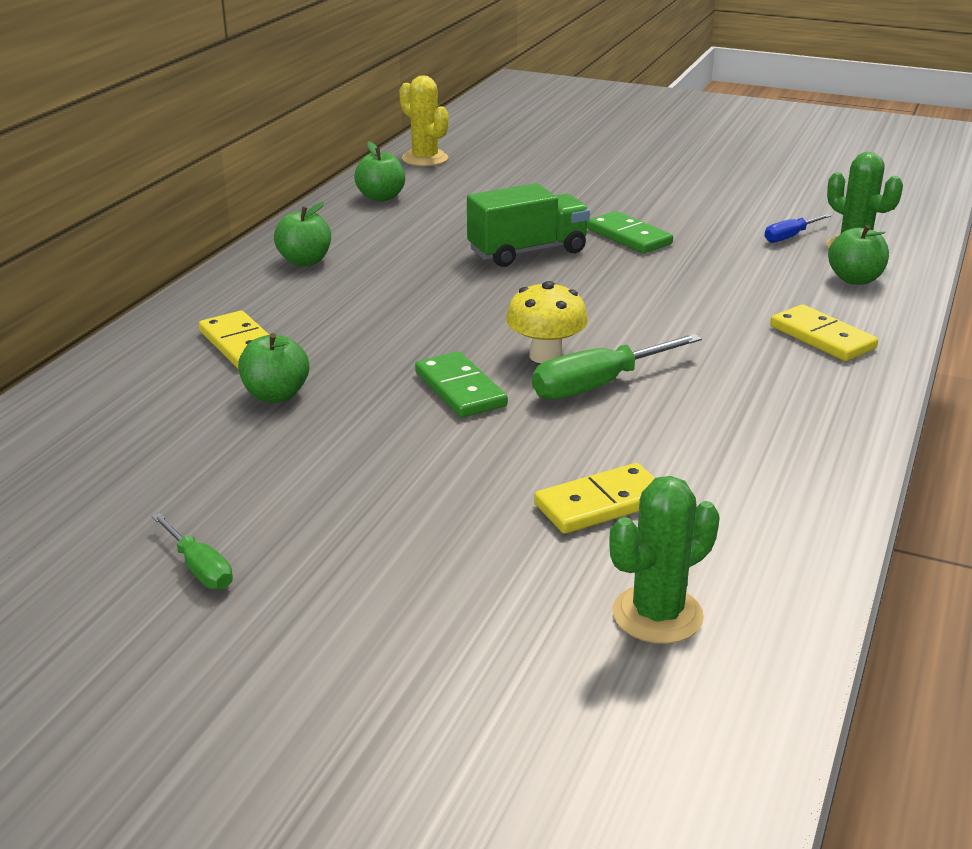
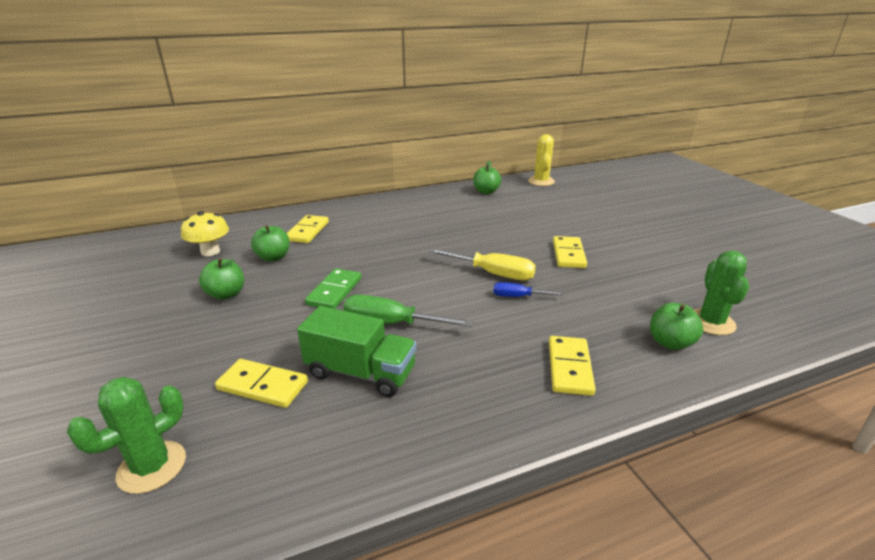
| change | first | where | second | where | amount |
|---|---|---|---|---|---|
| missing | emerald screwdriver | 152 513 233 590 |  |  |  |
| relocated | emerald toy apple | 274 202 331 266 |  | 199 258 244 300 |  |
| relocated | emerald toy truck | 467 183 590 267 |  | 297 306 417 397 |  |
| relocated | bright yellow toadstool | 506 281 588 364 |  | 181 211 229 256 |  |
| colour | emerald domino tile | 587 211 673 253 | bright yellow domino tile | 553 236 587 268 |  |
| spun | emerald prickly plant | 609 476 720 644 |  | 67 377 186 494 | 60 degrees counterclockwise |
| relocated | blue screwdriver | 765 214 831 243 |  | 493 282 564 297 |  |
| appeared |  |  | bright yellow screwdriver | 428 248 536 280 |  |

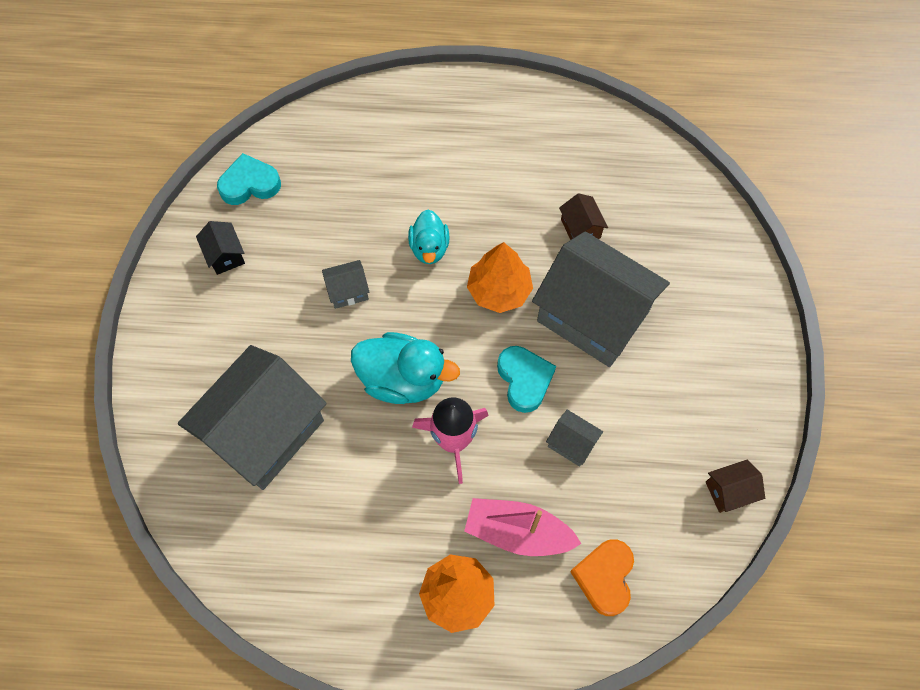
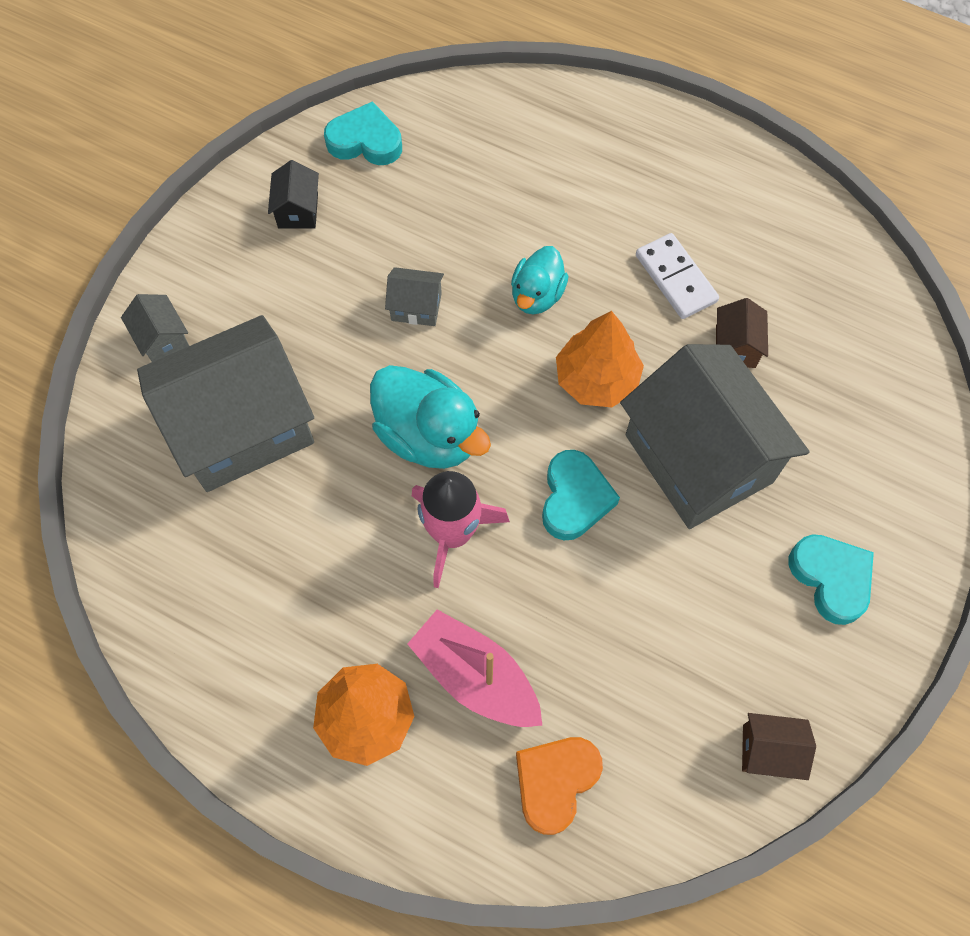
| change | first | where | second | where | amount |
|---|---|---|---|---|---|
| relocated | gray house | 546 409 603 467 |  | 121 294 189 362 |  |
| appeared |  |  | pure white domino tile | 636 233 719 319 |  |
| appeared |  |  | teal heart | 789 534 874 625 |  |

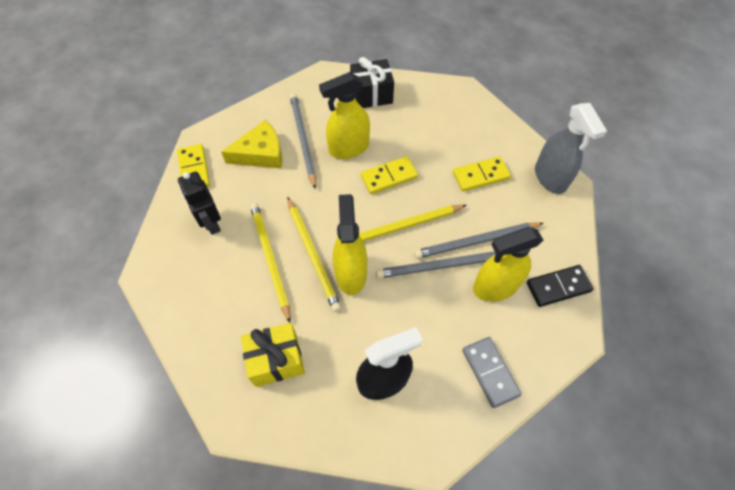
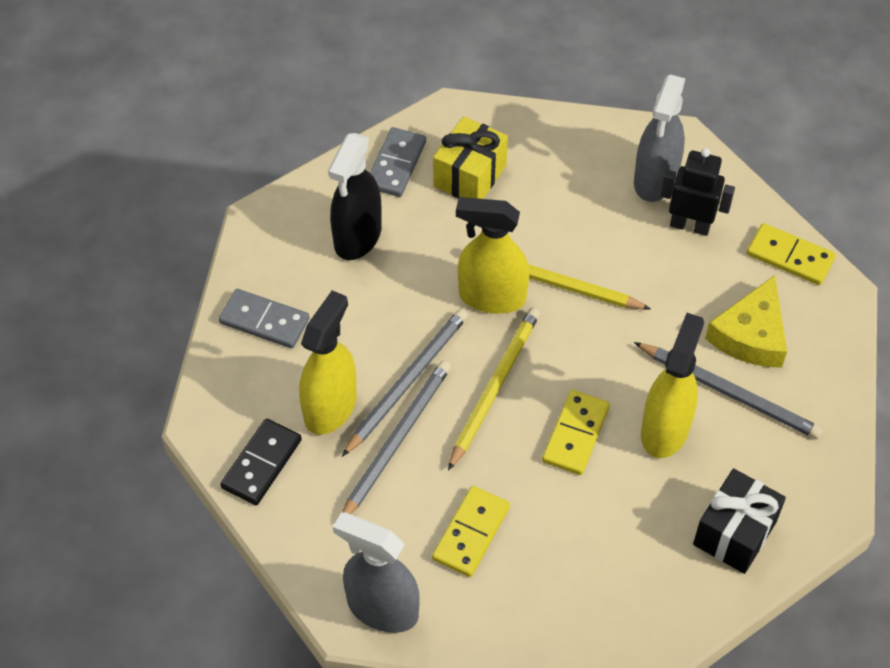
| change | first | where | second | where | amount |
|---|---|---|---|---|---|
| missing | bright yellow lead pencil | 250 203 291 323 |  |  |  |
| spun | bright yellow sprayer | 333 194 367 295 |  | 456 197 529 314 | 150 degrees clockwise |
| appeared |  |  | gray domino tile | 370 127 426 197 |  |
| appeared |  |  | gray sprayer | 634 75 685 202 |  |

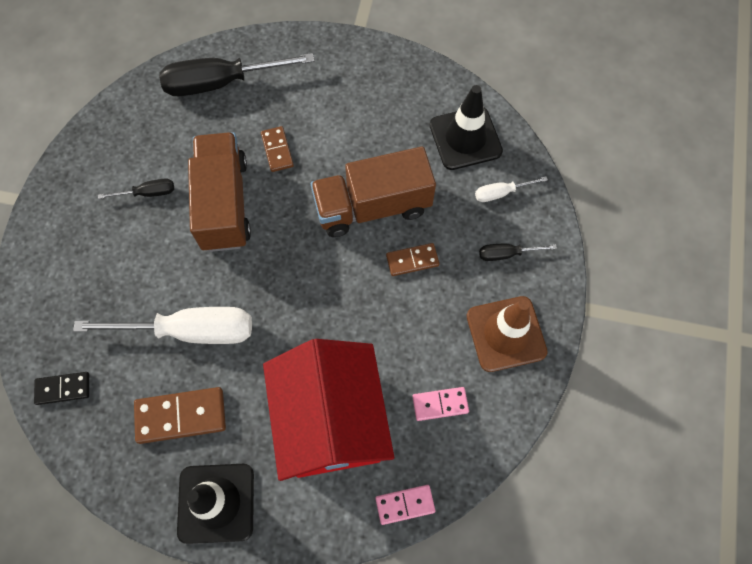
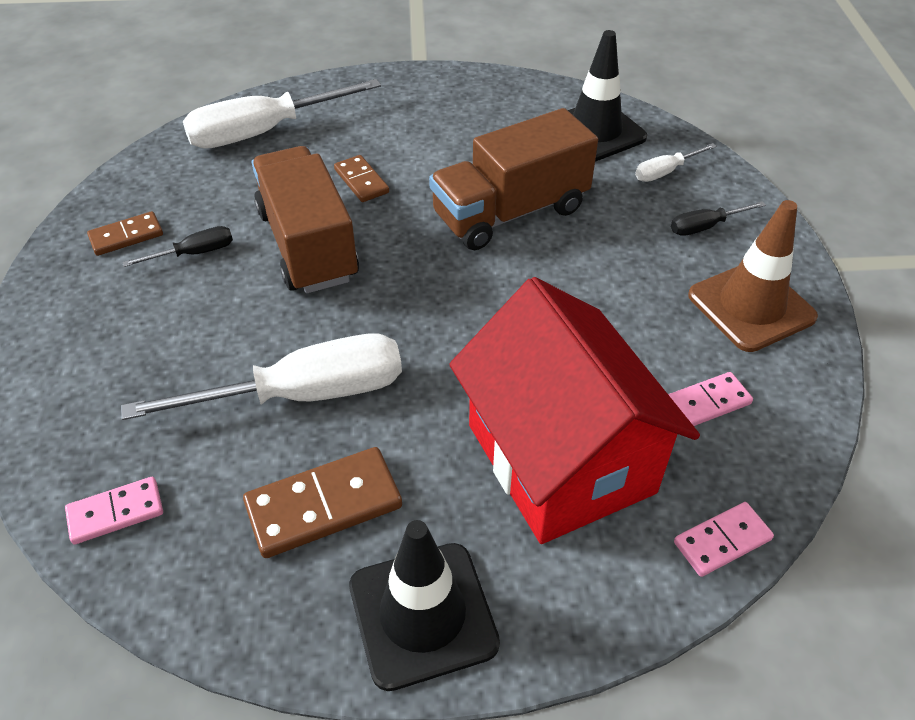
| change | first | where | second | where | amount |
|---|---|---|---|---|---|
| colour | black domino tile | 34 372 89 405 | pink domino tile | 65 477 163 545 |  |
| colour | black screwdriver | 159 53 314 96 | pure white screwdriver | 183 79 381 149 |  |
| relocated | brown domino tile | 386 243 439 276 |  | 87 211 163 256 |  |

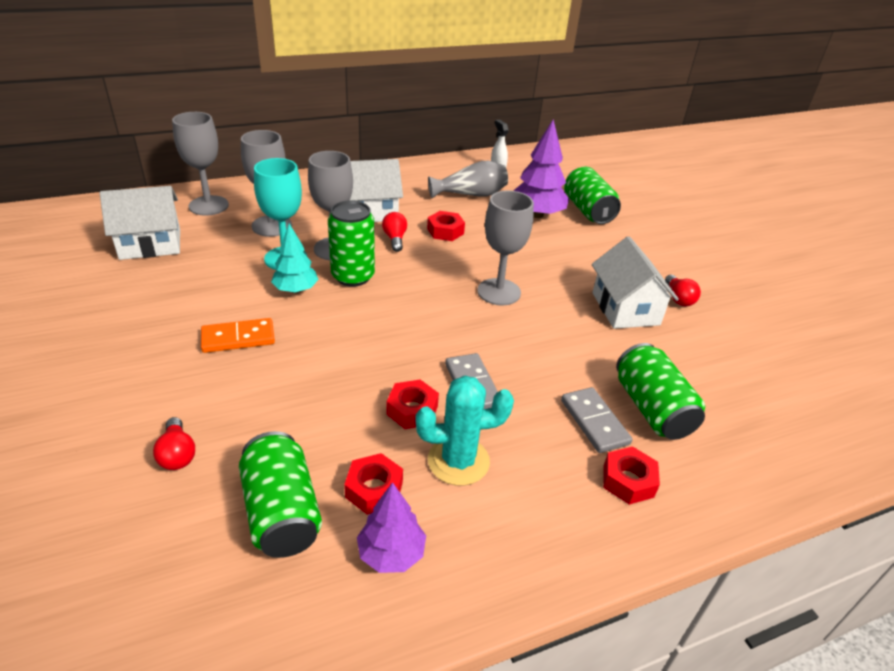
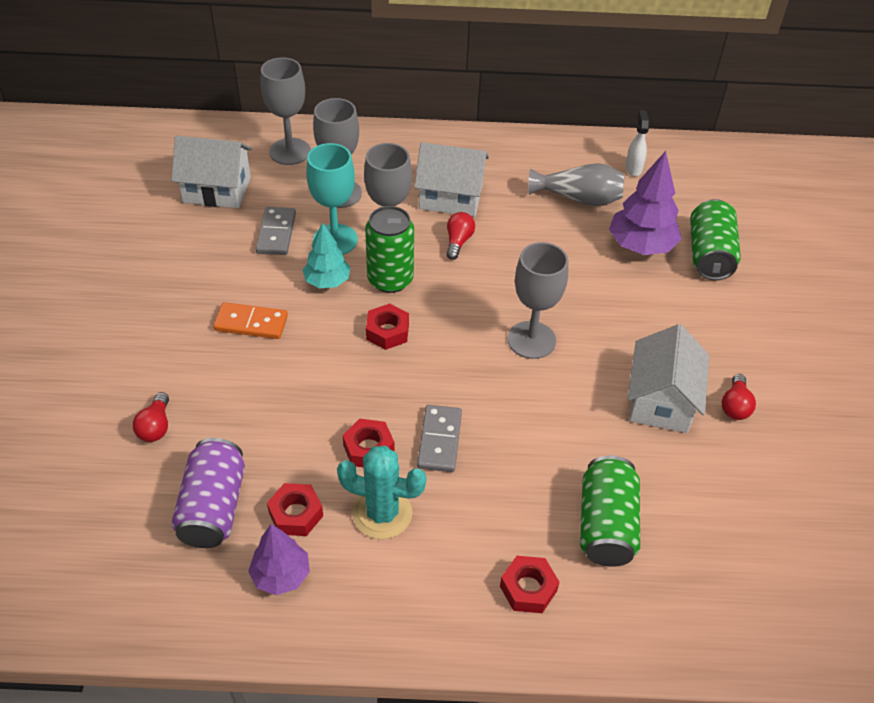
| change | first | where | second | where | amount |
|---|---|---|---|---|---|
| colour | emerald tin | 239 431 322 558 | royal purple tin | 171 438 245 548 |  |
| relocated | scarlet hex nut | 427 211 465 241 |  | 366 304 409 350 |  |
| relocated | gray domino tile | 561 387 632 453 |  | 256 207 296 255 |  |

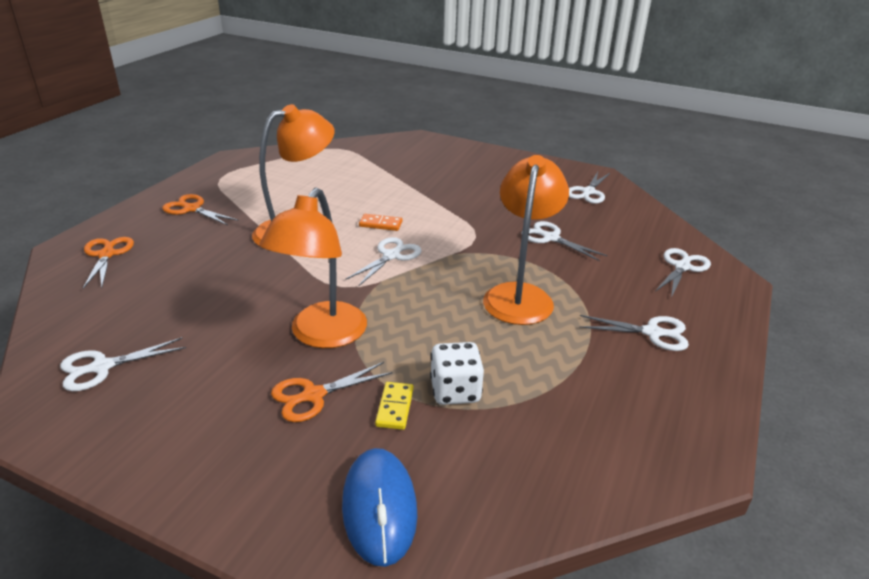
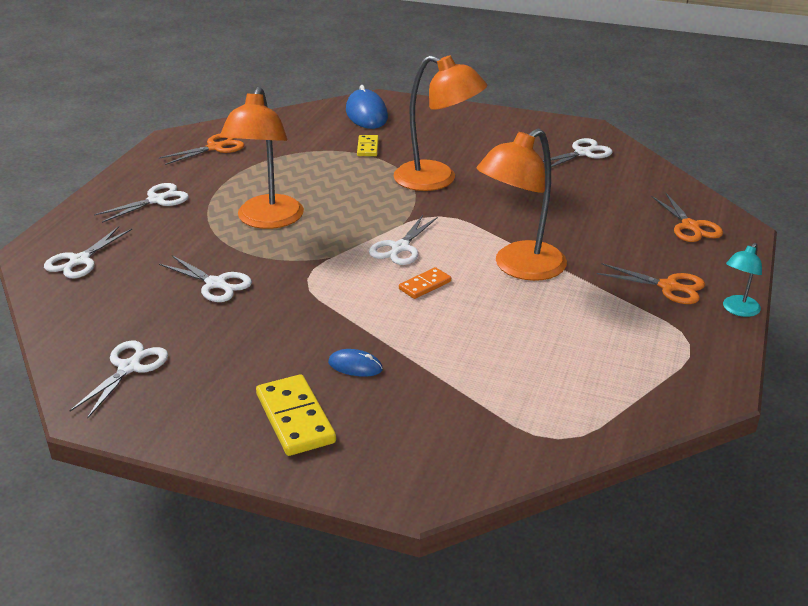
| change | first | where | second | where | amount |
|---|---|---|---|---|---|
| spun | bright orange reading lamp | 259 188 367 348 |  | 394 55 487 191 | 105 degrees clockwise |
| relocated | bright orange pair of scissors | 271 362 393 422 |  | 159 133 244 165 |  |
| spun | bright orange domino tile | 359 214 403 231 |  | 399 267 451 299 | 45 degrees counterclockwise |
| missing | pure white dice | 430 342 484 405 |  |  |  |
| spun | pure white pair of scissors | 579 315 689 351 |  | 94 183 189 223 | 135 degrees clockwise |
| appeared |  |  | bright yellow domino tile | 256 374 336 456 |  |
| appeared |  |  | blue mouse | 328 349 383 377 |  |
| appeared |  |  | teal reading lamp | 723 243 762 317 |  |

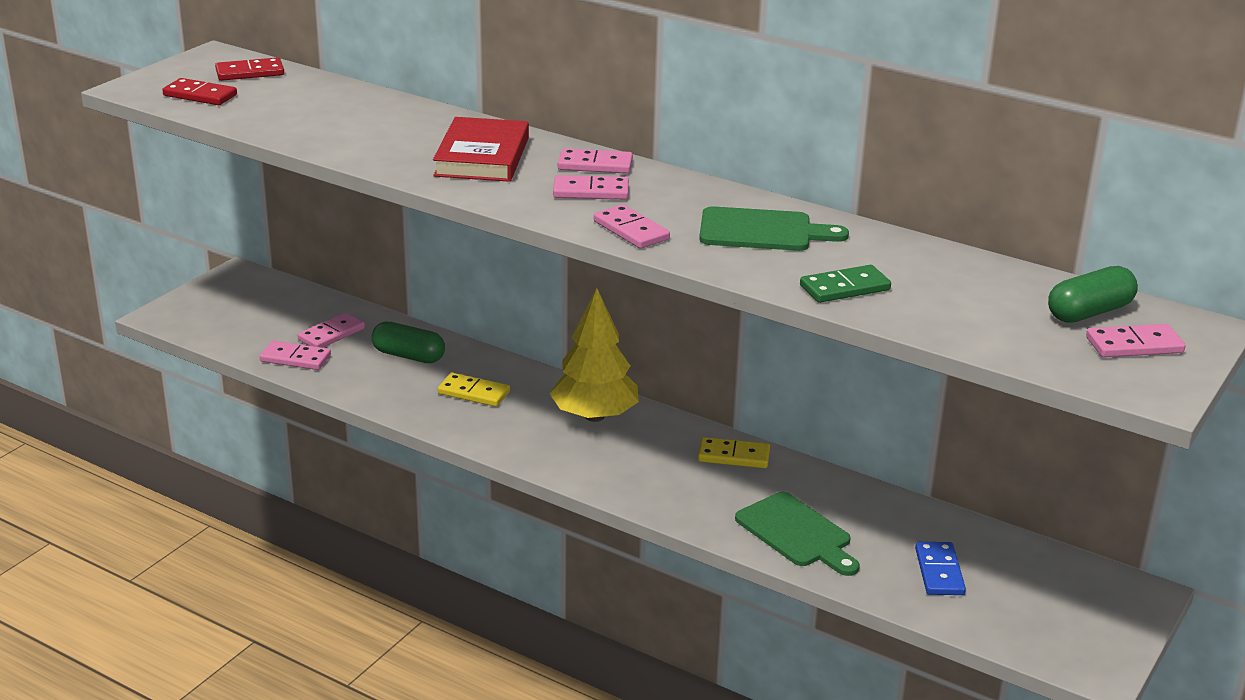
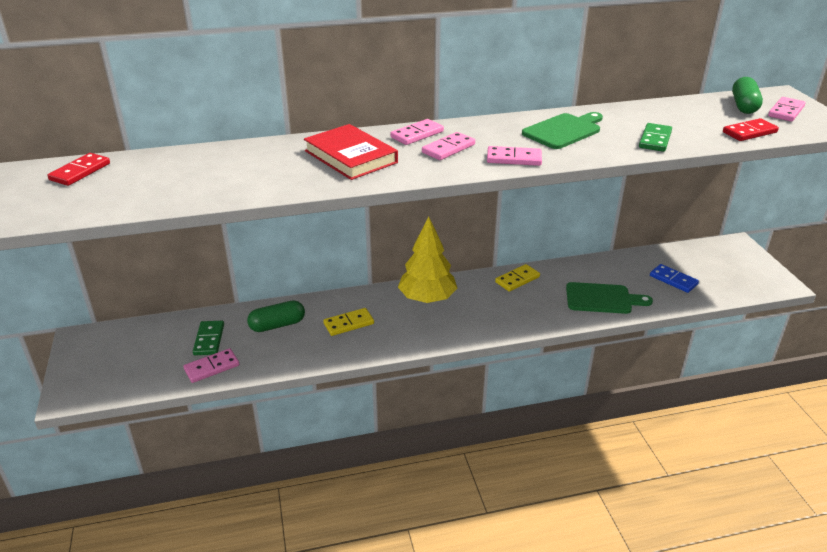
| change | first | where | second | where | amount |
|---|---|---|---|---|---|
| relocated | scarlet domino tile | 162 78 237 105 |  | 723 118 779 141 |  |
| colour | pink domino tile | 298 313 365 348 | emerald domino tile | 193 321 224 355 |  |

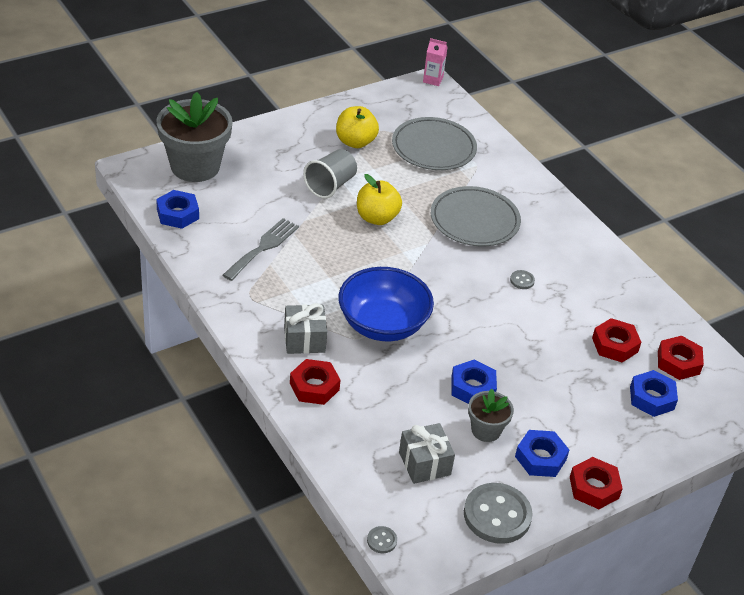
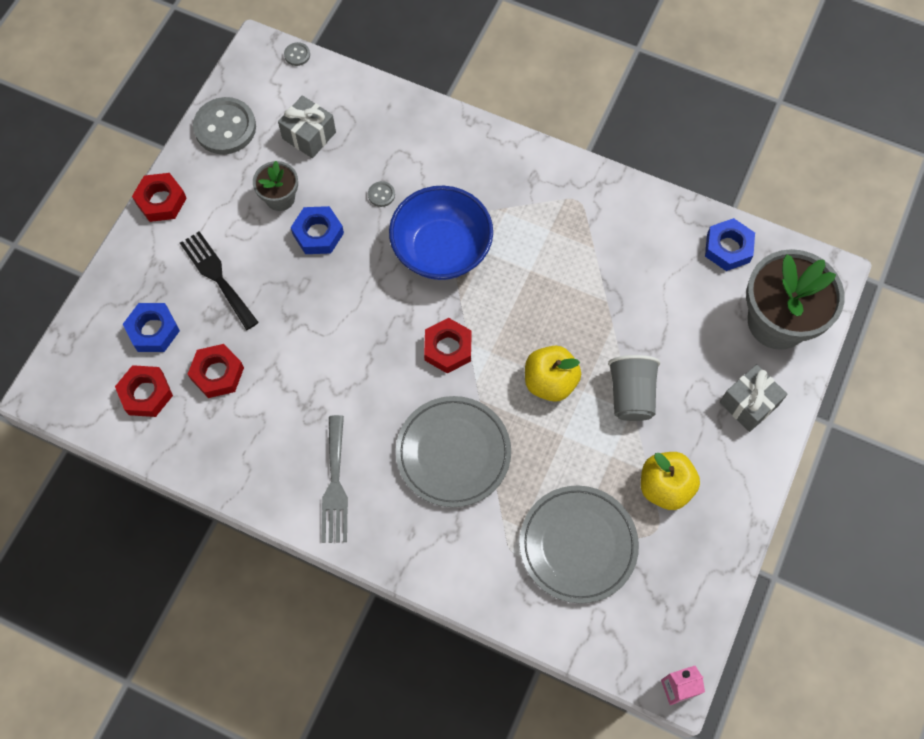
| change | first | where | second | where | amount |
|---|---|---|---|---|---|
| relocated | gray dinner fork | 223 218 299 281 |  | 322 415 348 543 |  |
| relocated | gray present | 284 303 327 354 |  | 720 364 787 432 |  |
| relocated | scarlet hex nut | 290 359 341 405 |  | 424 318 472 374 |  |
| relocated | gray button | 510 270 535 289 |  | 368 181 395 207 |  |
| missing | blue hex nut | 515 430 569 477 |  |  |  |
| appeared |  |  | black dinner fork | 180 231 259 330 |  |

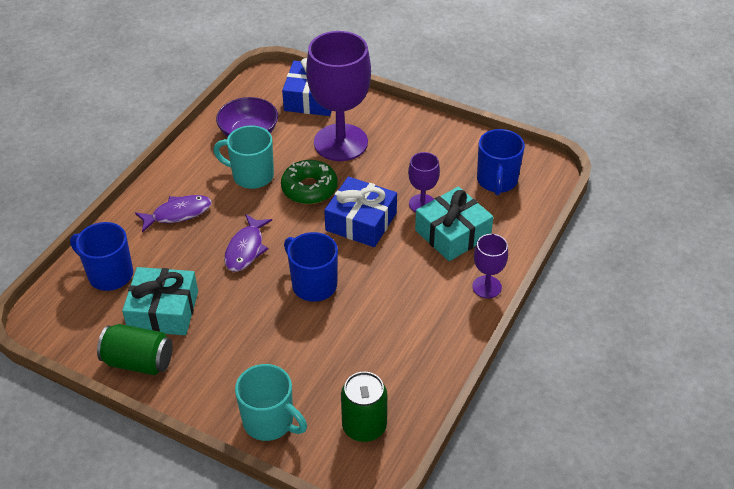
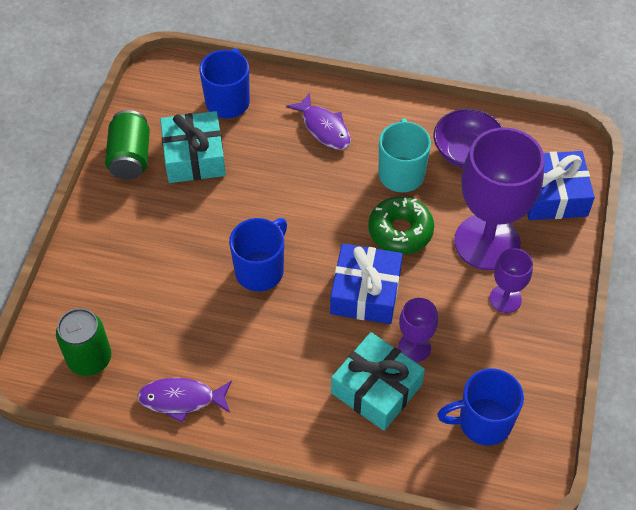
| change | first | where | second | where | amount |
|---|---|---|---|---|---|
| relocated | royal purple fish figure | 224 214 272 272 |  | 137 378 232 423 |  |
| missing | teal coffee mug | 235 364 307 441 |  |  |  |
| relocated | royal purple chalice | 472 234 508 298 |  | 490 248 533 313 |  |

